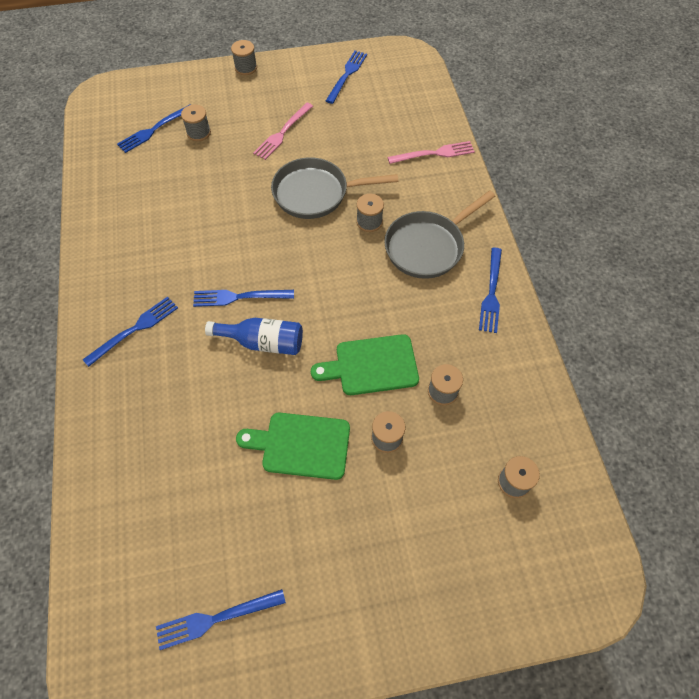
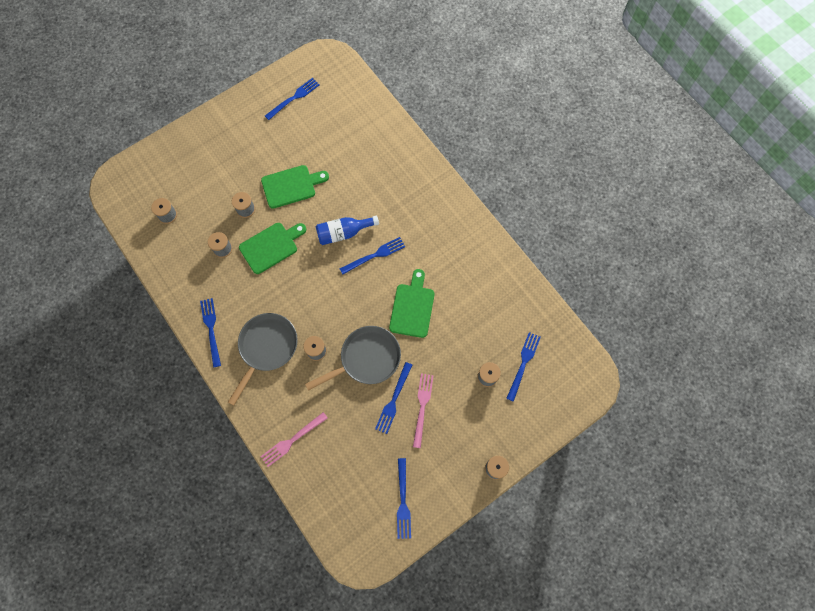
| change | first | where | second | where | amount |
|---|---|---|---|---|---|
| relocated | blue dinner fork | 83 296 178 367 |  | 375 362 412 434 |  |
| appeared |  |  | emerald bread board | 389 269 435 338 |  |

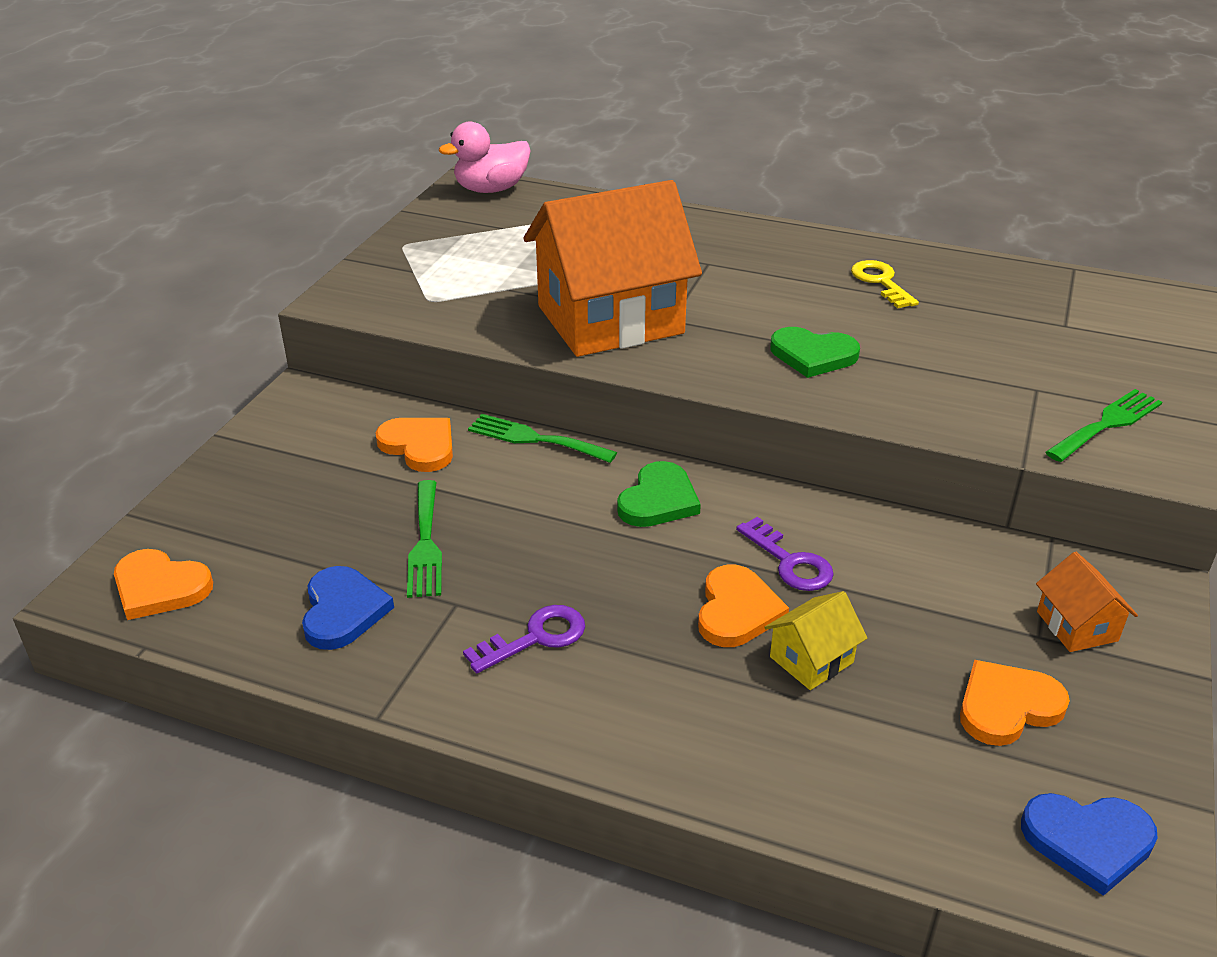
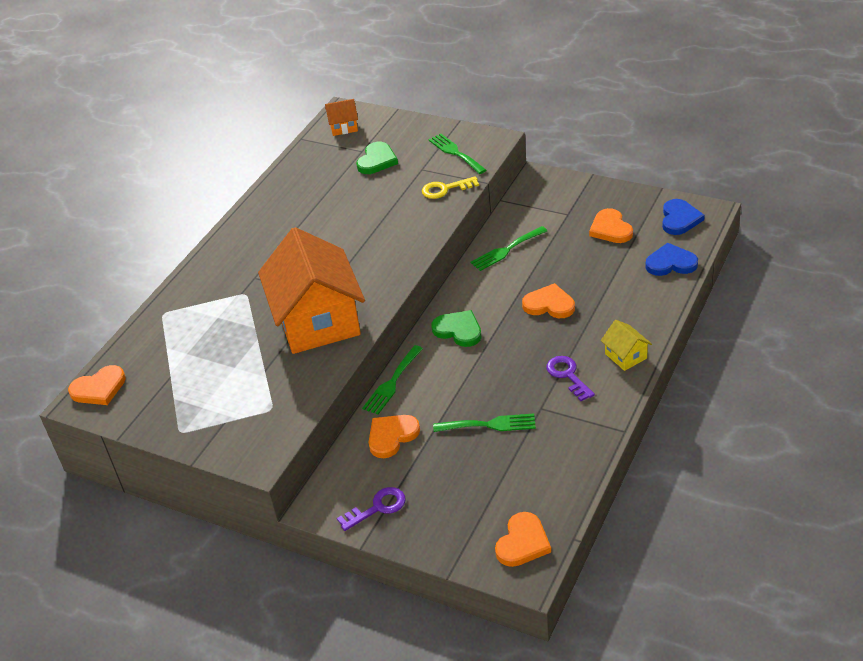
| change | first | where | second | where | amount |
|---|---|---|---|---|---|
| relocated | blue heart | 302 566 394 650 |  | 645 243 698 276 |  |
| exchanged | pink rubber duck | 439 122 530 193 | bright orange heart | 68 365 126 405 |  |
| relocated | royal purple door key | 736 517 834 591 |  | 337 487 406 531 |  |
| relocated | bright yellow house | 764 591 867 690 |  | 601 320 652 371 |  |
| relocated | emerald heart | 770 327 860 378 |  | 356 142 398 174 |  |
| relocated | bright yellow door key | 851 260 919 308 |  | 422 176 479 199 |  |
| relocated | bright orange house | 1036 552 1138 652 |  | 325 99 358 136 |  |
| appeared |  |  | emerald dinner fork | 470 226 547 271 |  |

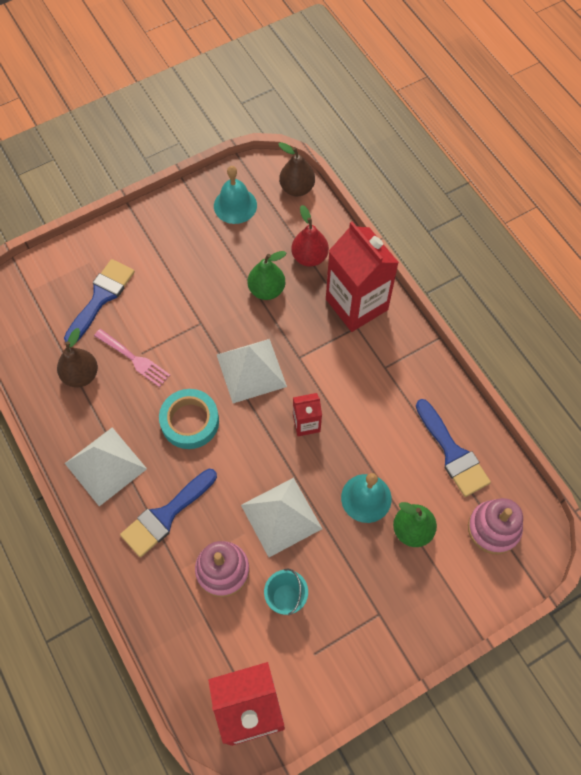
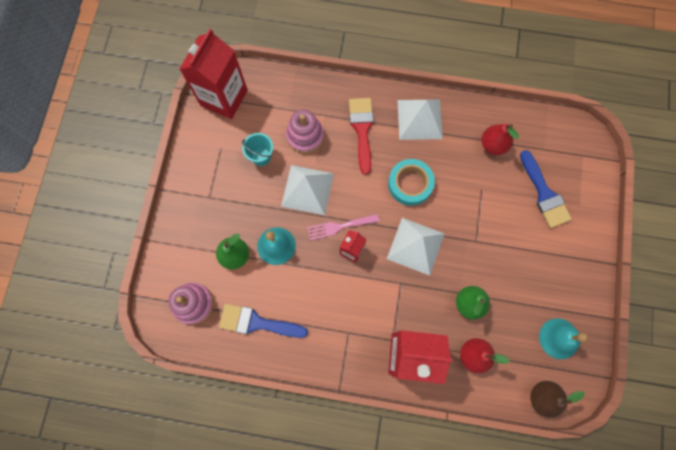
| change | first | where | second | where | amount |
|---|---|---|---|---|---|
| colour | brown toy pear | 57 328 98 387 | scarlet toy pear | 482 124 519 155 |  |
| relocated | pink dinner fork | 94 329 170 387 |  | 307 214 380 240 |  |
| colour | blue paintbrush | 120 469 217 557 | scarlet paintbrush | 349 98 374 175 |  |

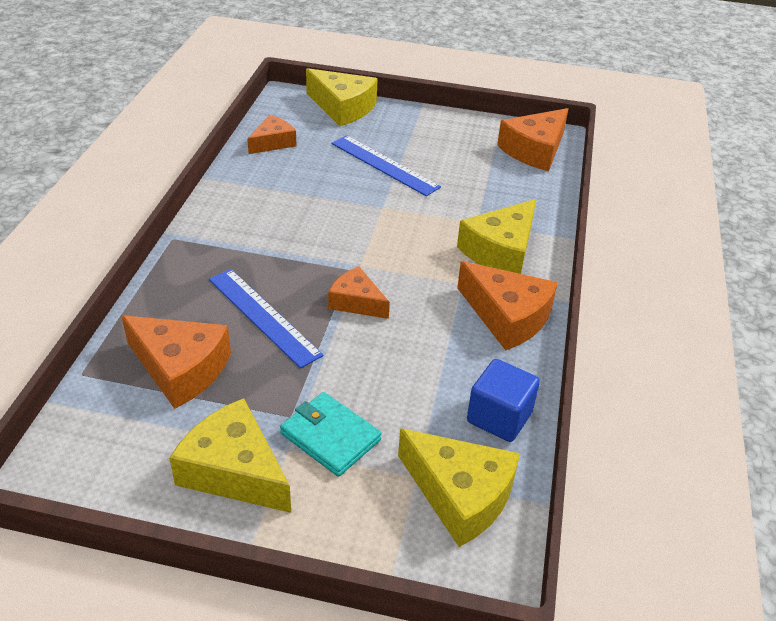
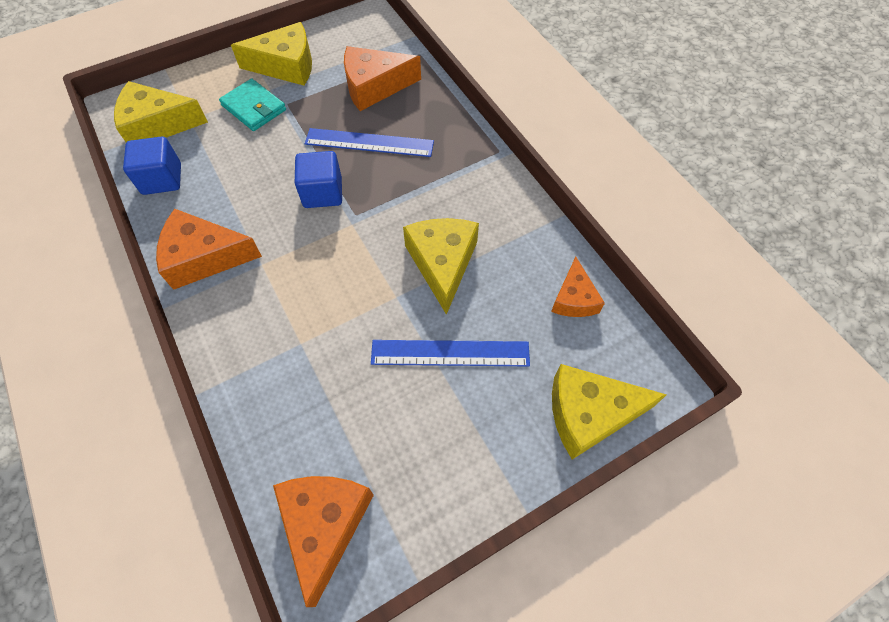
| change | first | where | second | where | amount |
|---|---|---|---|---|---|
| spun | teal card wallet | 280 392 381 477 |  | 219 78 286 131 | 45 degrees clockwise |
| exchanged | bright orange piece of cheese | 328 266 390 319 | blue cube | 295 151 342 208 |  |
| relocated | bright yellow piece of cheese | 457 199 536 274 |  | 403 218 479 315 |  |

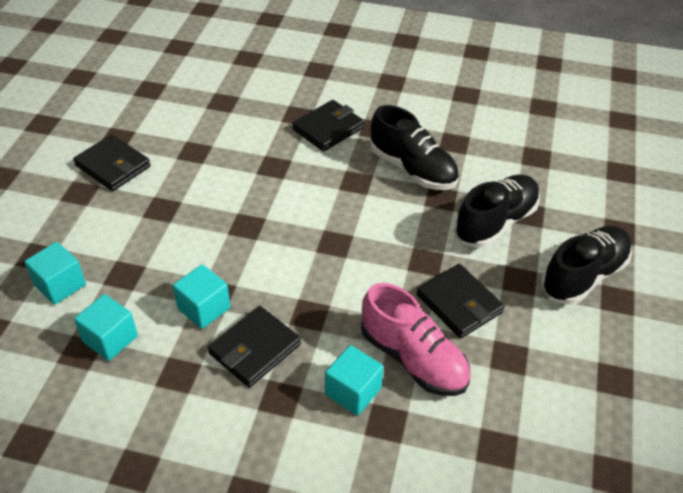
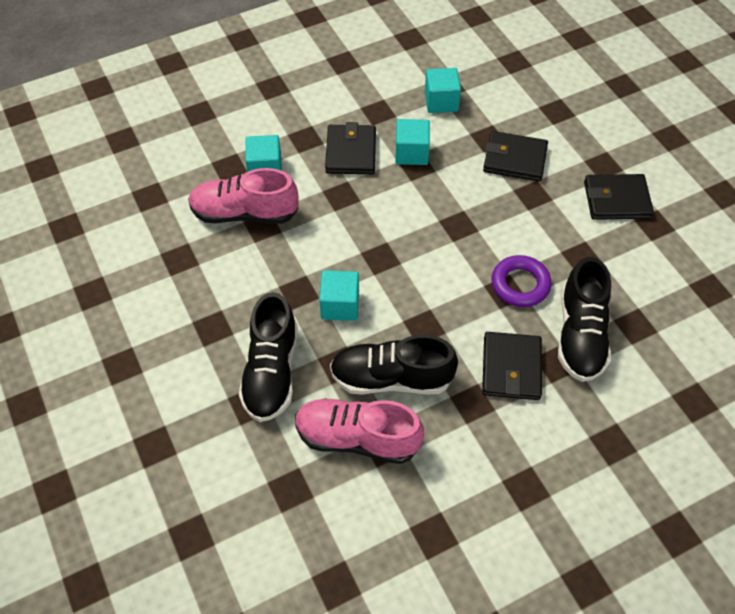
| change | first | where | second | where | amount |
|---|---|---|---|---|---|
| relocated | teal cube | 24 242 86 305 |  | 319 270 359 321 |  |
| relocated | black card wallet | 417 264 505 338 |  | 483 131 548 182 |  |
| relocated | black shoe | 541 226 632 305 |  | 558 257 611 382 |  |
| appeared |  |  | pink shoe | 295 398 424 464 |  |
| appeared |  |  | royal purple hoop | 492 255 552 307 |  |

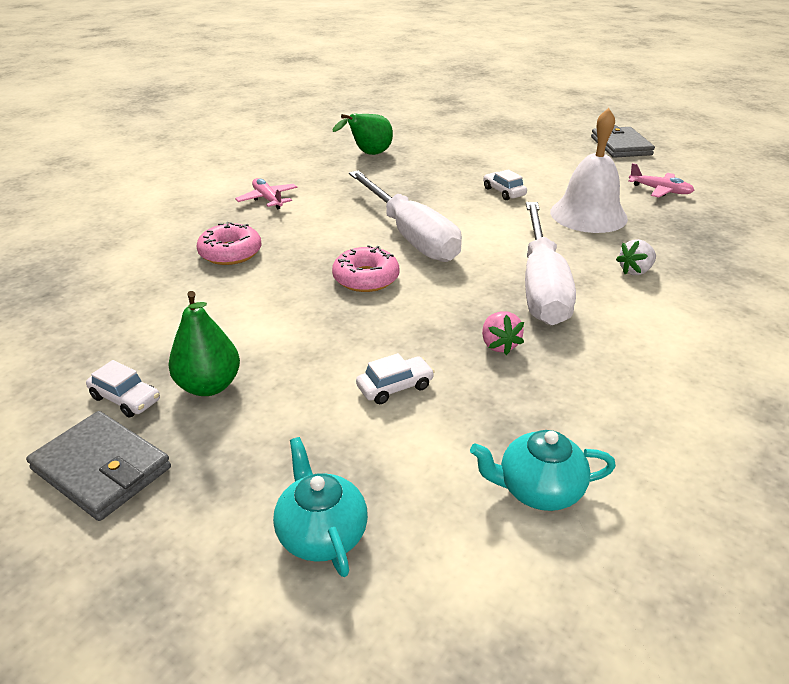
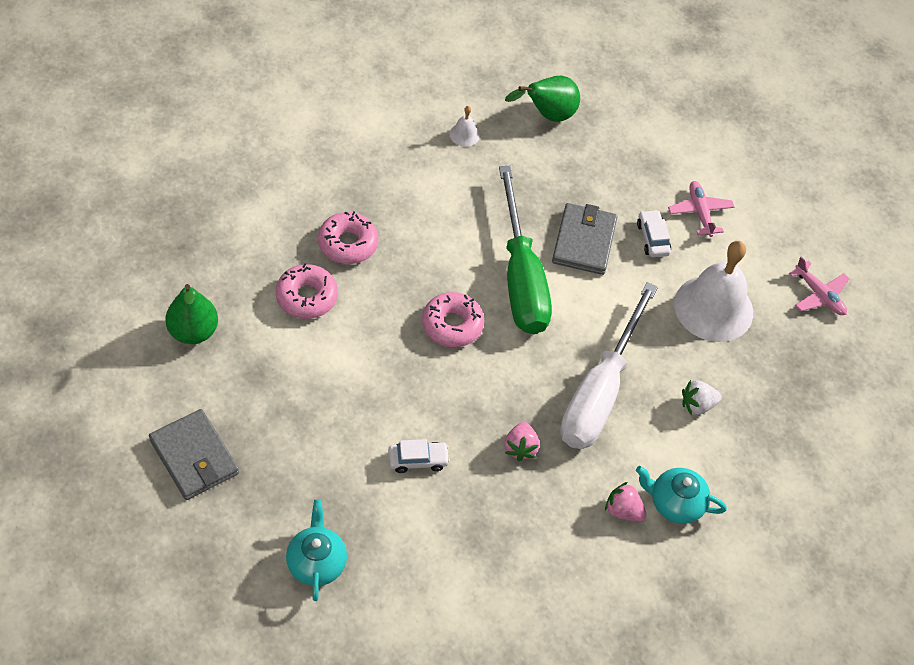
| change | first | where | second | where | amount |
|---|---|---|---|---|---|
| missing | pure white toy car | 86 360 160 418 |  |  |  |
| relocated | emerald toy pear | 168 291 240 396 |  | 165 284 218 344 |  |
| relocated | pink aeroplane | 235 178 298 209 |  | 668 181 734 237 |  |
| colour | pure white screwdriver | 349 170 462 262 | emerald screwdriver | 499 166 552 334 |  |
| relocated | teal china teapot | 470 430 616 511 |  | 636 466 727 524 |  |
| relocated | gray card wallet | 591 125 655 158 |  | 552 203 618 275 |  |
| appeared |  |  | pink donut | 276 263 338 319 |  |
| appeared |  |  | pure white hand bell | 450 106 480 147 |  |
| appeared |  |  | pink strawberry | 605 482 647 522 |  |

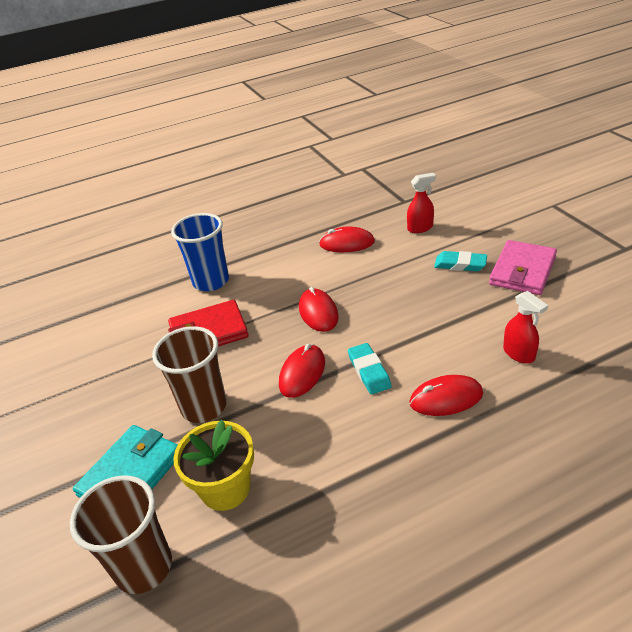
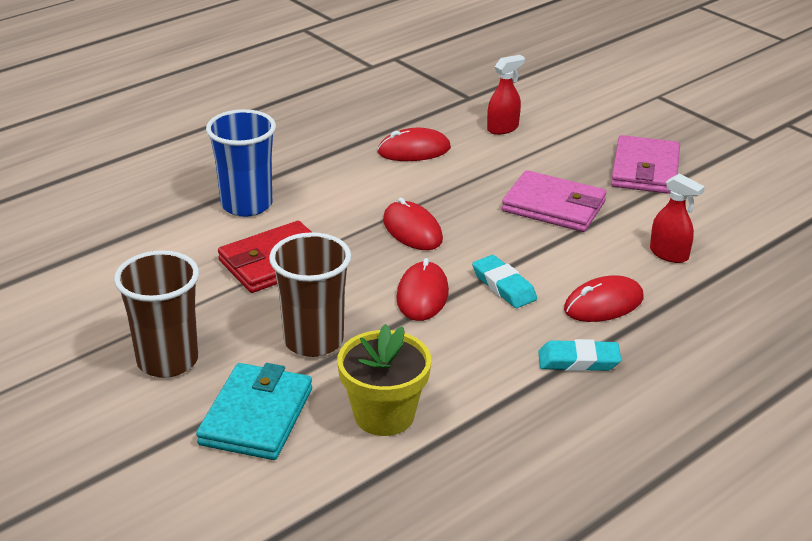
| change | first | where | second | where | amount |
|---|---|---|---|---|---|
| relocated | brown cup | 70 475 172 594 |  | 114 250 199 378 |  |
| relocated | teal eraser | 434 251 487 271 |  | 538 339 621 371 |  |
| appeared |  |  | pink card wallet | 502 170 607 232 |  |

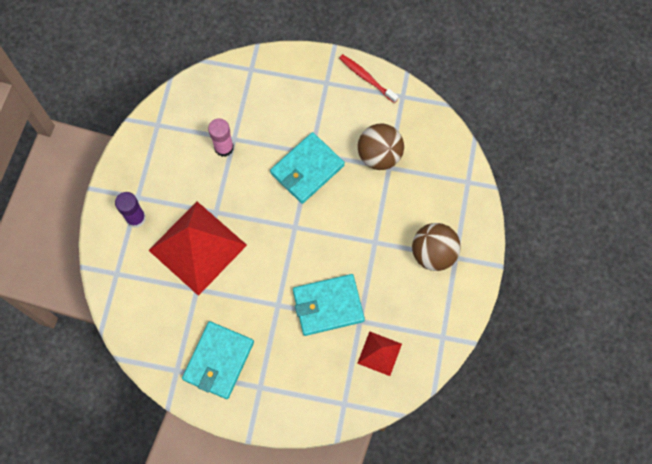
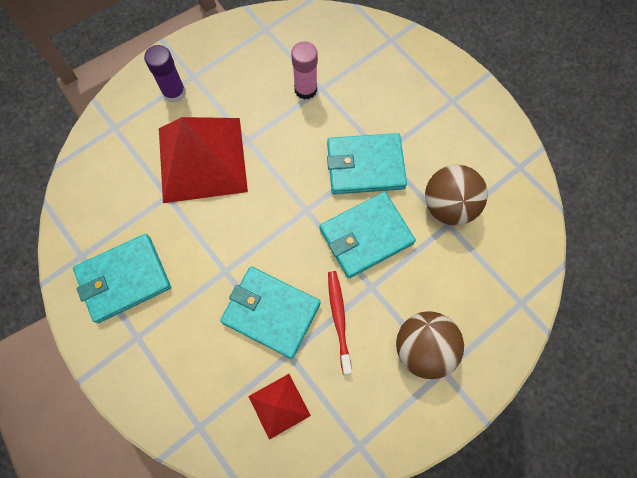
| change | first | where | second | where | amount |
|---|---|---|---|---|---|
| relocated | scarlet dental brush | 339 54 398 103 |  | 328 271 352 375 |  |
| appeared |  |  | teal card wallet | 319 192 416 278 |  |

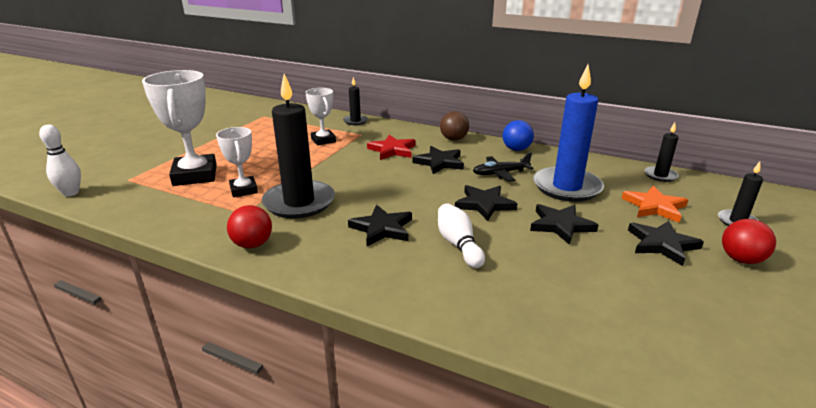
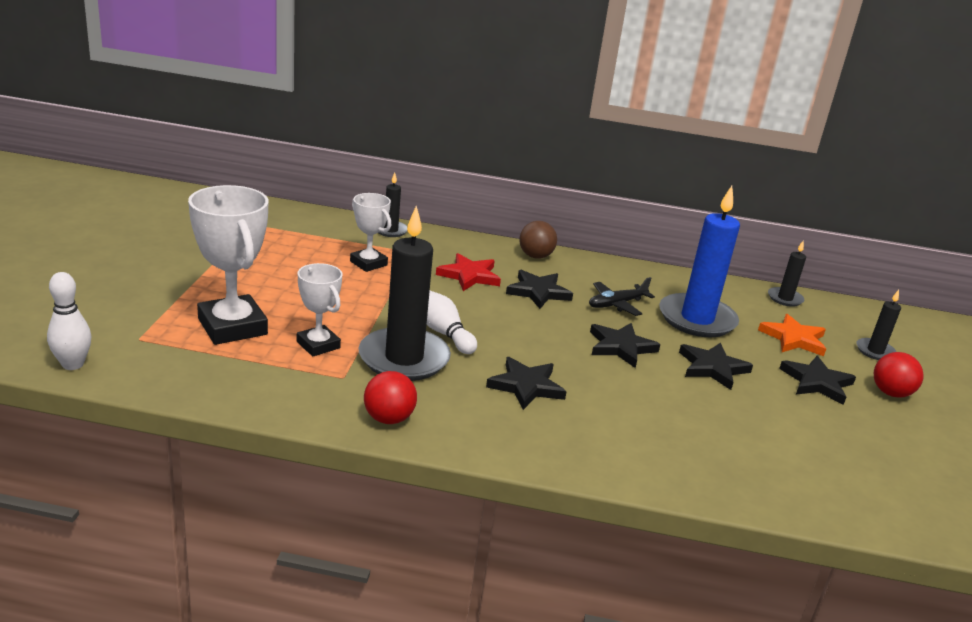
| change | first | where | second | where | amount |
|---|---|---|---|---|---|
| relocated | pure white skittle | 438 203 485 268 |  | 427 291 477 354 |  |
| missing | blue sphere | 503 120 534 151 |  |  |  |

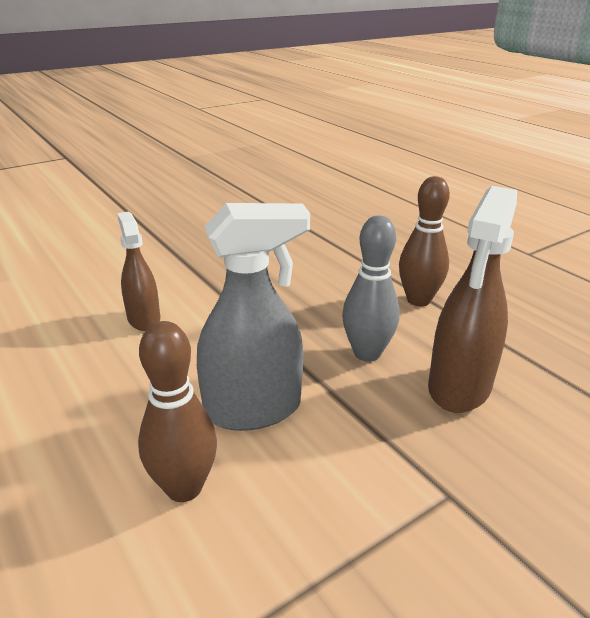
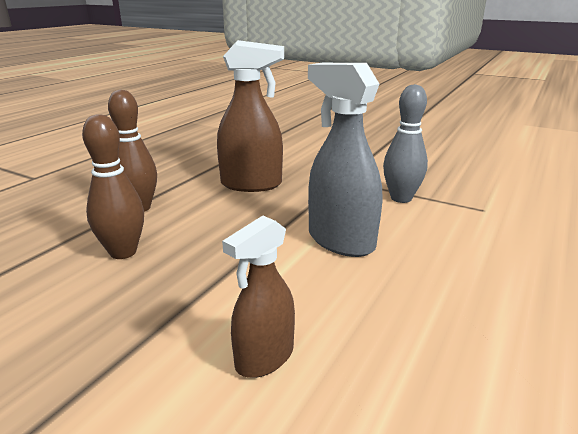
| change | first | where | second | where | amount |
|---|---|---|---|---|---|
| relocated | brown skittle | 138 321 217 502 |  | 82 114 144 259 |  |
| relocated | gray skittle | 342 216 400 362 |  | 383 84 428 203 |  |

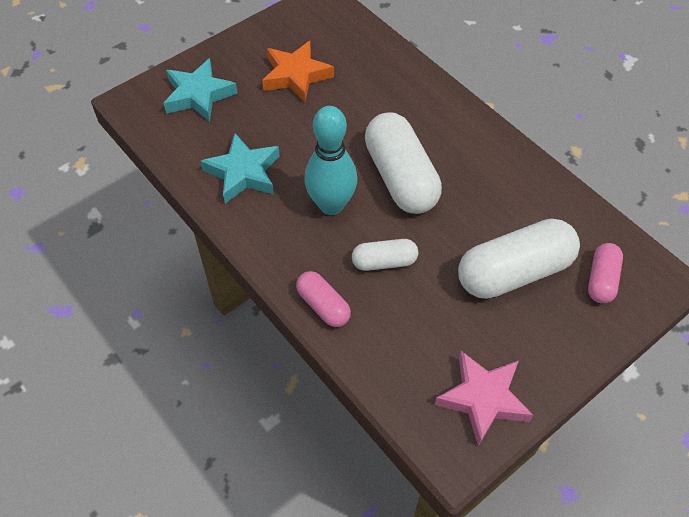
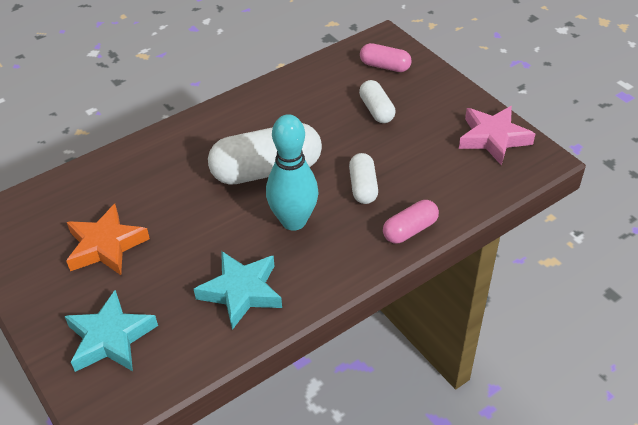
| change | first | where | second | where | amount |
|---|---|---|---|---|---|
| size | pure white pill | 458 218 580 299 |  | 359 80 395 123 | x0.53 |

